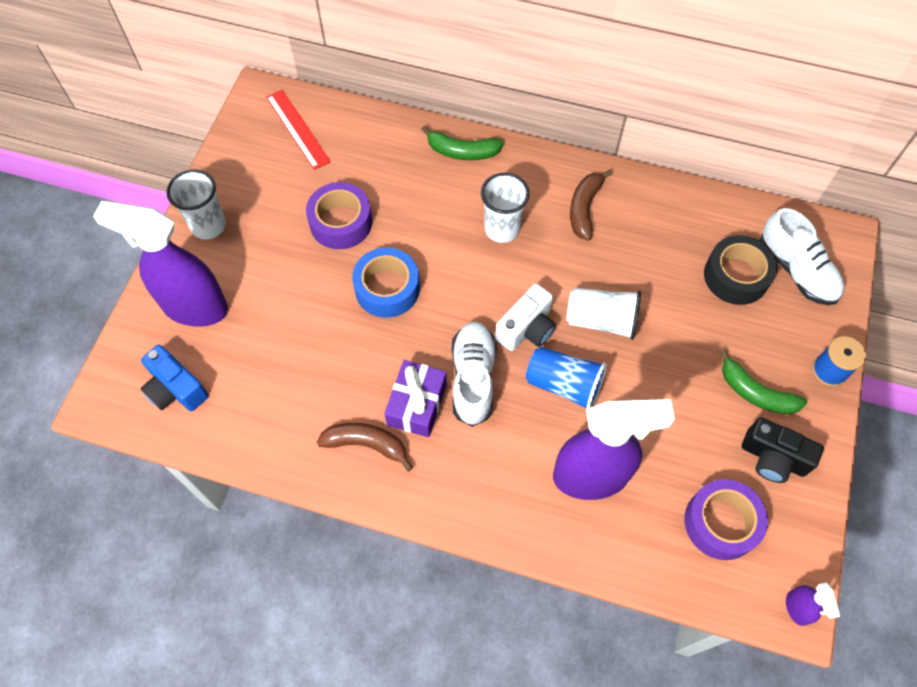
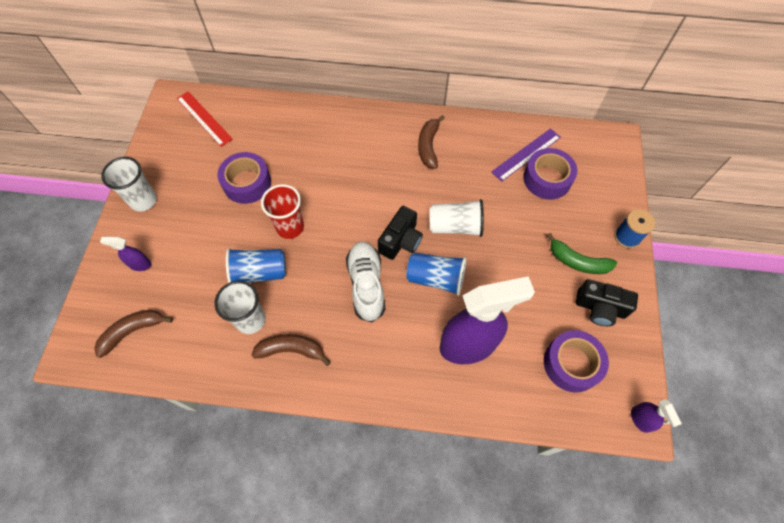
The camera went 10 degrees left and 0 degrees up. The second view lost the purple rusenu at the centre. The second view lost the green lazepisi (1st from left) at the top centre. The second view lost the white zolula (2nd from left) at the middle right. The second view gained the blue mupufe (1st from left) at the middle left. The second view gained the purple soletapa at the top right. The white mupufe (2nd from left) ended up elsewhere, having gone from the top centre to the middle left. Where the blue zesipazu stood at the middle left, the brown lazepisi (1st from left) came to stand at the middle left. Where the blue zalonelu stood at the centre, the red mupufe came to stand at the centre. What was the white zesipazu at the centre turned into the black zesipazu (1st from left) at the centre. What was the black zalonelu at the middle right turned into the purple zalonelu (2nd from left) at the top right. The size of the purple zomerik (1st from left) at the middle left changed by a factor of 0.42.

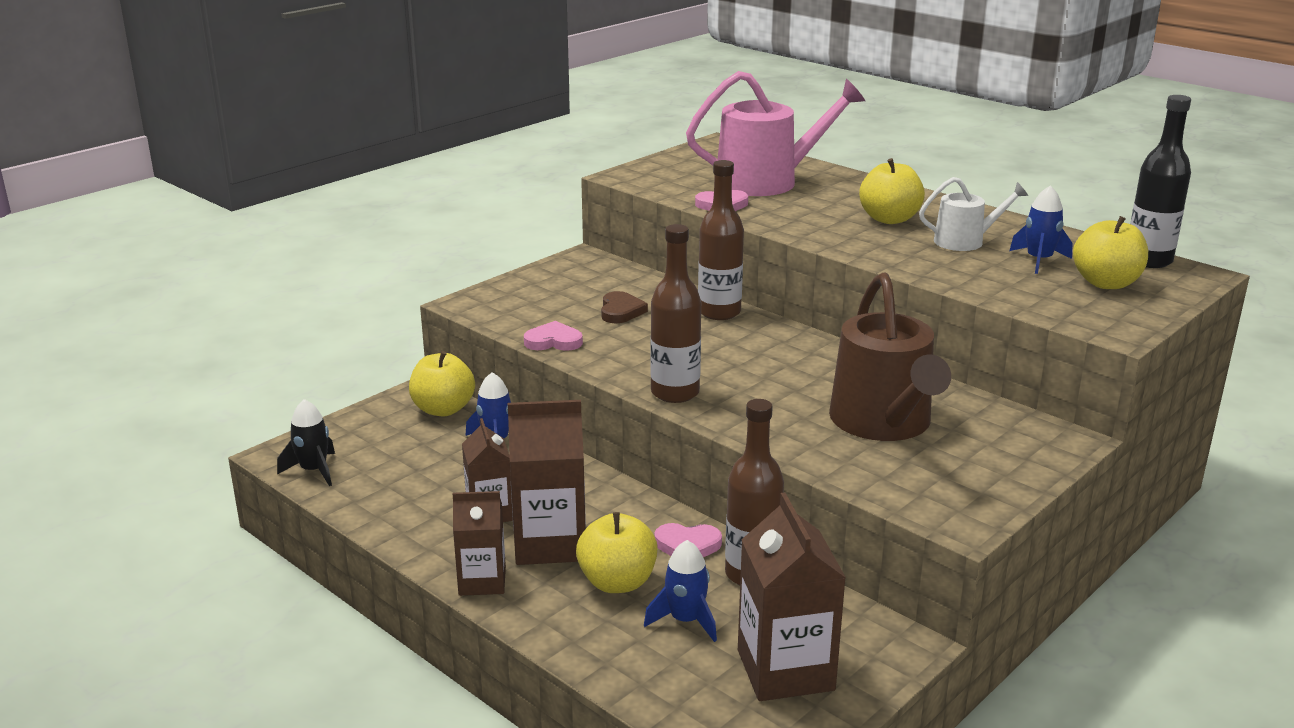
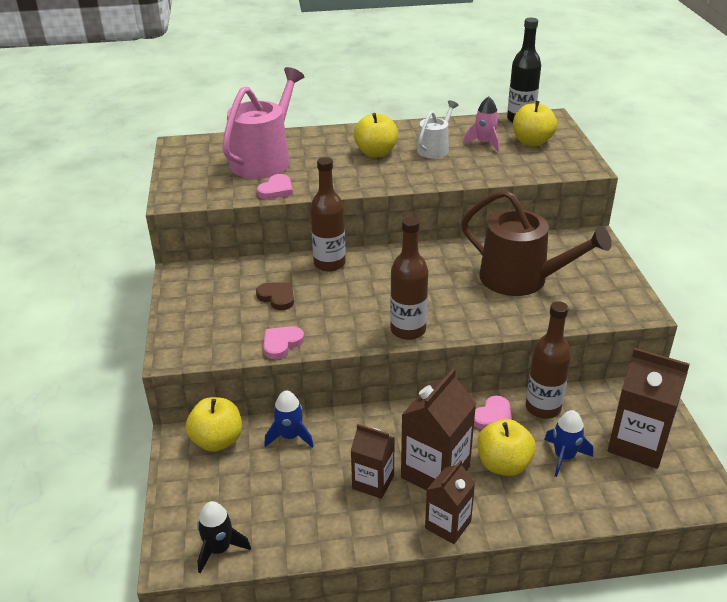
The camera went 50 degrees left and 10 degrees up. What was the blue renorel (3rd from left) at the top right turned into the pink renorel at the top centre.

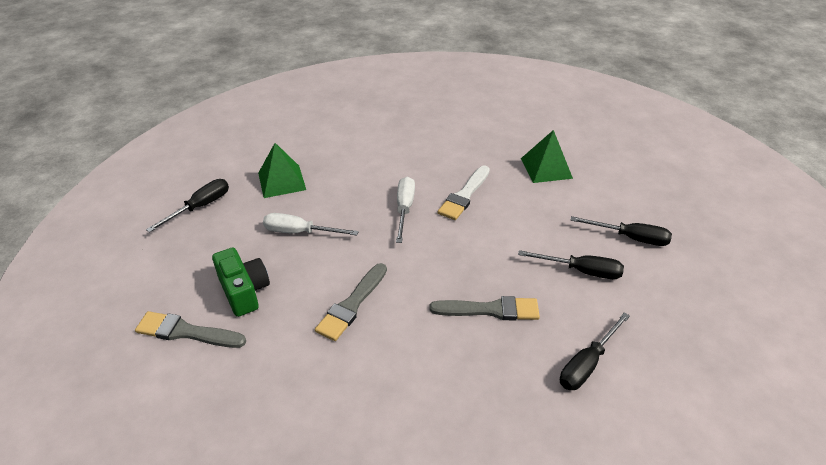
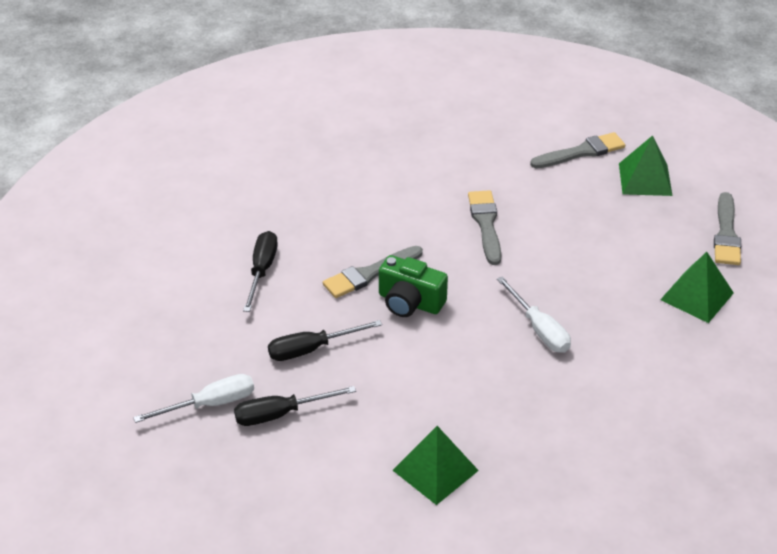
The camera went 145 degrees right and 0 degrees up. The second view lost the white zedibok at the centre. The second view gained the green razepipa (2nd from left) at the top right. The green zesipazu ended up elsewhere, having gone from the middle left to the centre. The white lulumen (1st from left) ended up elsewhere, having gone from the centre to the bottom left. Where the black lulumen (1st from left) stood at the middle left, the grey zedibok (4th from left) came to stand at the middle right.

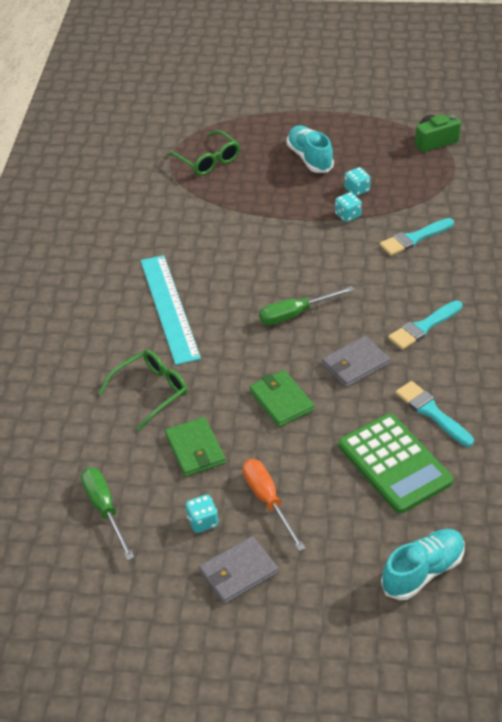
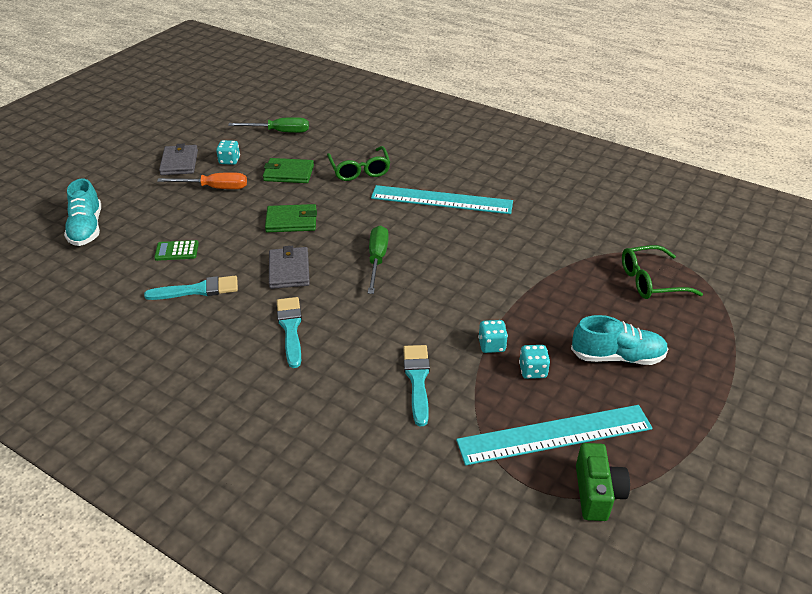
The camera went 115 degrees right and 5 degrees down. The second view gained the turquoise soletapa (2nd from left) at the bottom right. The size of the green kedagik at the middle right changed by a factor of 0.45.

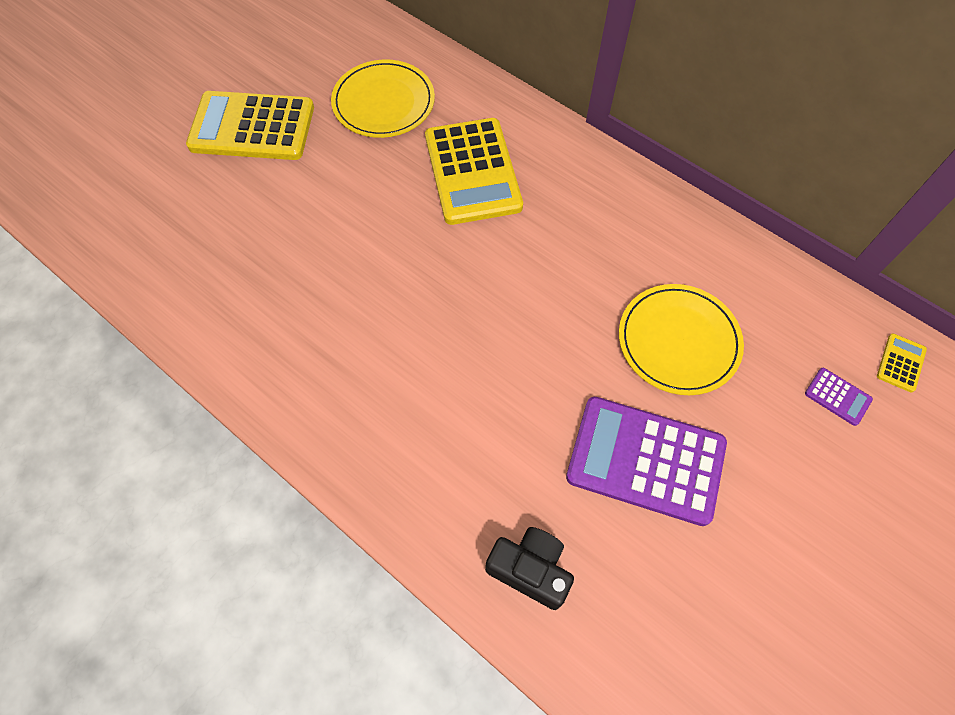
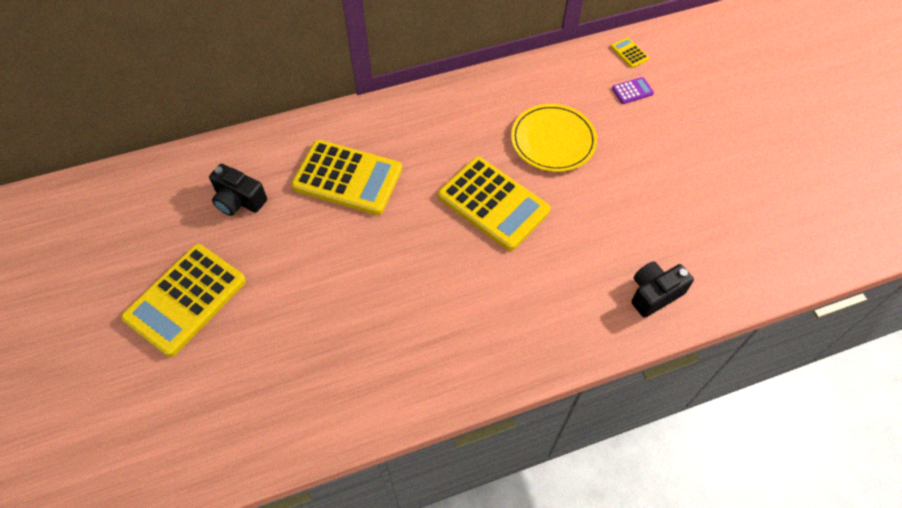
The camera went 60 degrees left and 5 degrees down. The second view lost the purple kedagik (1st from left) at the middle right. The second view gained the yellow kedagik (3rd from left) at the centre. Where the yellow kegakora (1st from left) stood at the top centre, the black zesipazu (1st from left) came to stand at the middle left.

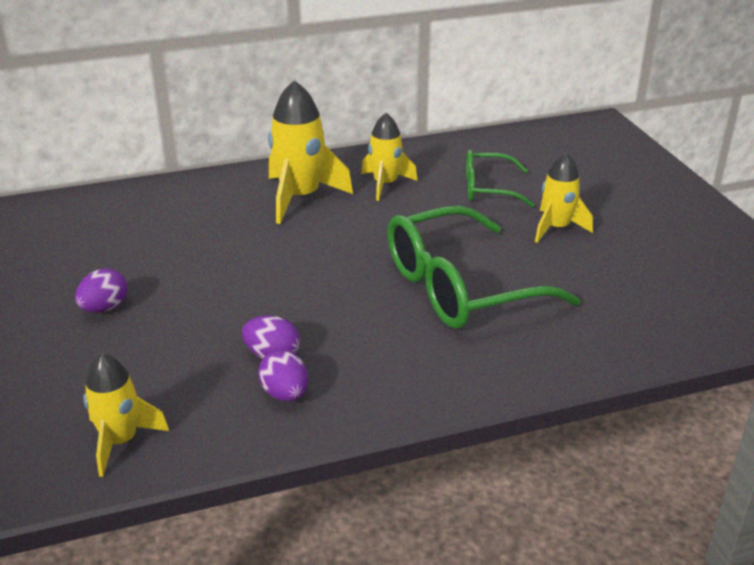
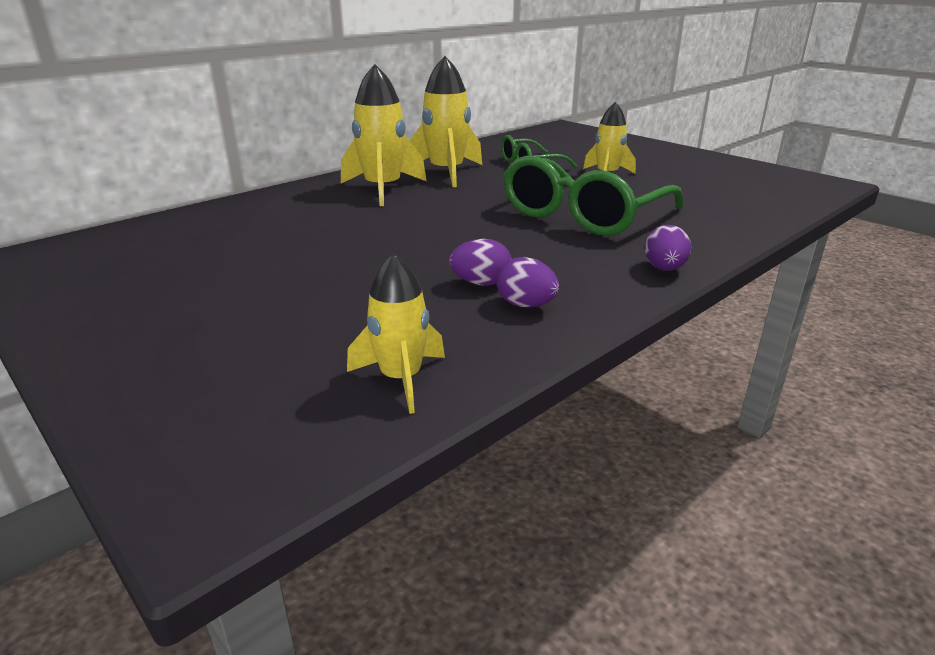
The camera went 25 degrees left and 5 degrees down. The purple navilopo (1st from left in the first image) ended up elsewhere, having gone from the middle left to the middle right. The size of the yellow renorel (3rd from left) at the top centre changed by a factor of 1.56.

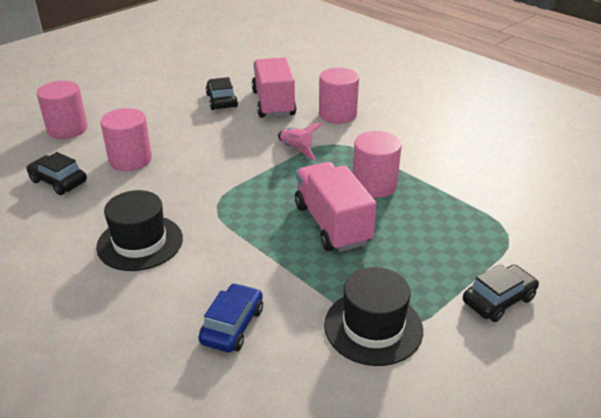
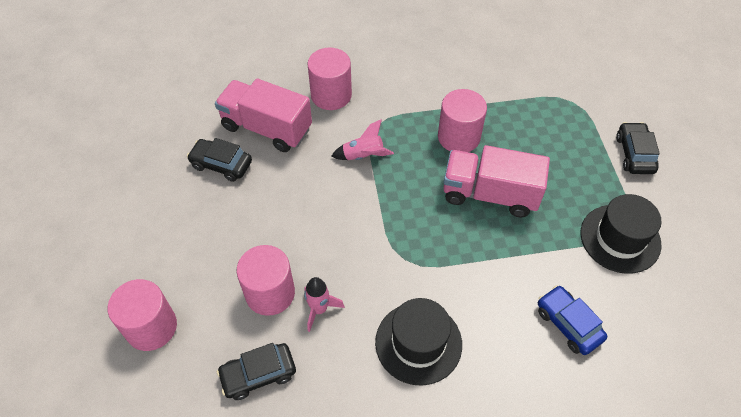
The camera went 55 degrees left and 20 degrees up. The second view gained the pink renorel (1st from left) at the bottom centre.

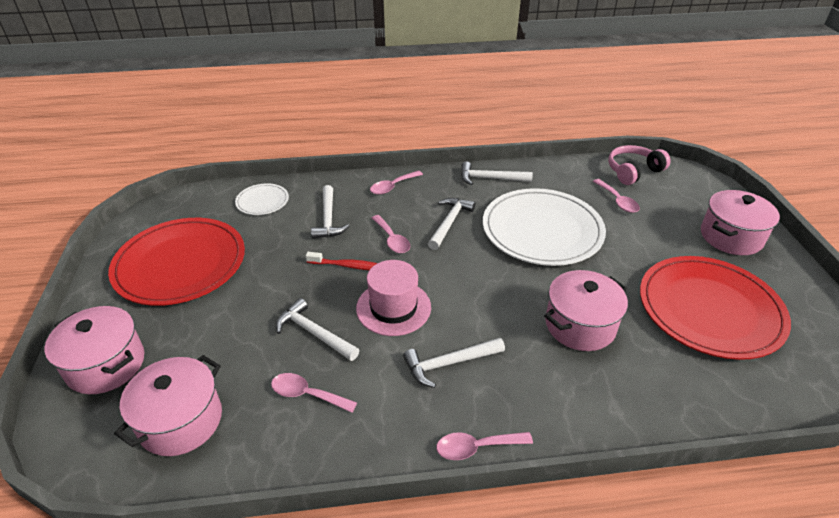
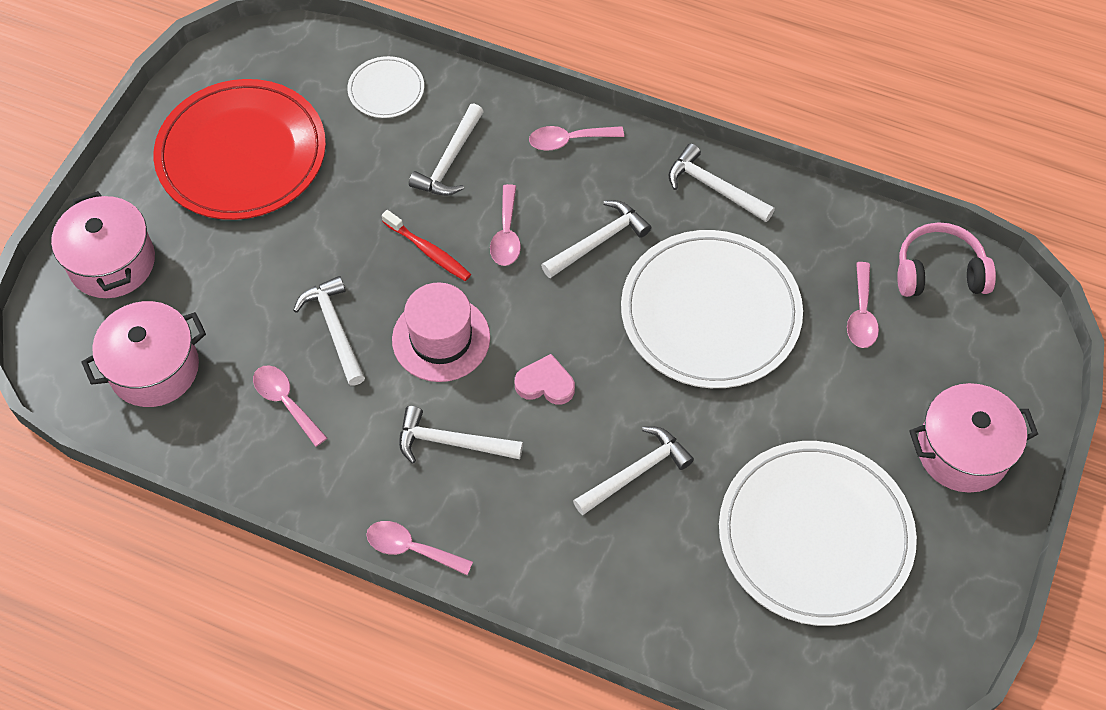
The camera went 30 degrees right and 20 degrees up. The second view gained the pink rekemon at the centre. Where the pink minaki (3rd from left) stood at the middle right, the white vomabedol (5th from left) came to stand at the centre. What was the red kegakora (2nd from left) at the middle right turned into the white kegakora (3rd from left) at the bottom right.

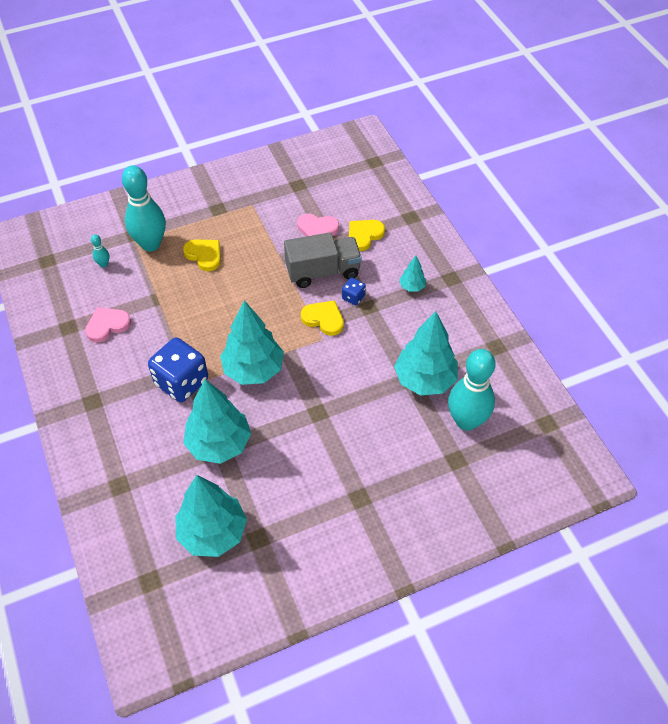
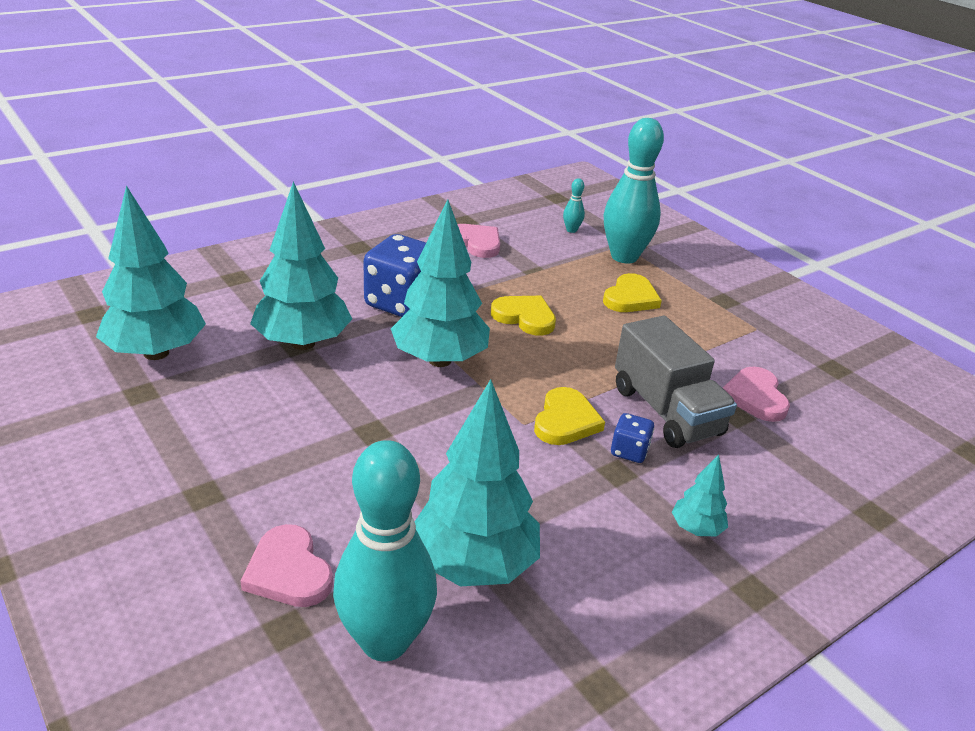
The camera went 75 degrees right and 20 degrees down. The second view gained the pink rekemon (1st from left) at the bottom left. The yellow rekemon (3rd from left in the first image) ended up elsewhere, having gone from the top centre to the centre.

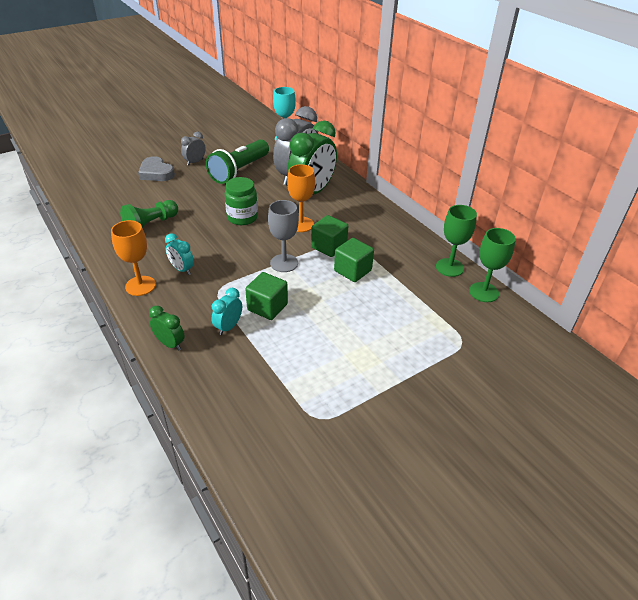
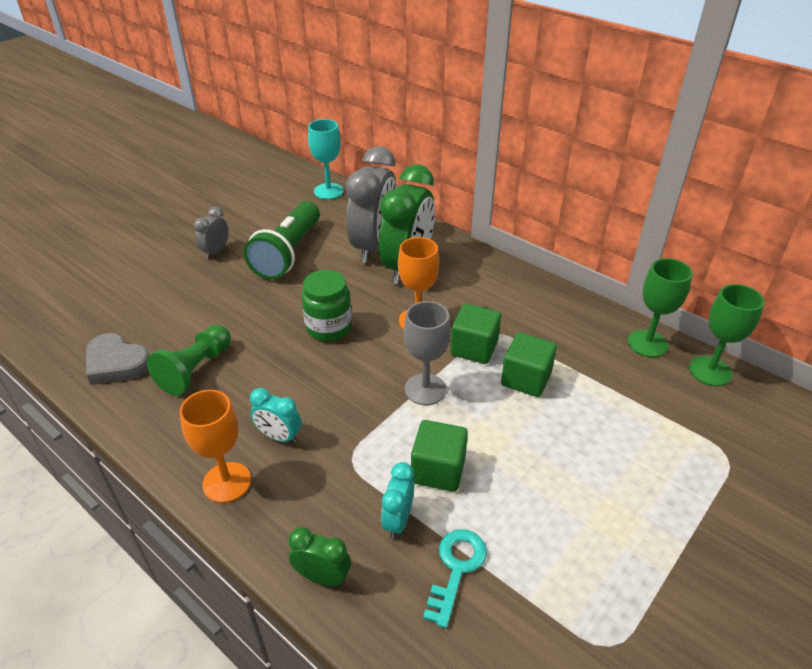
The camera went 15 degrees left and 0 degrees up. The second view gained the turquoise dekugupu at the bottom centre. The grey rekemon ended up elsewhere, having gone from the top left to the middle left.

